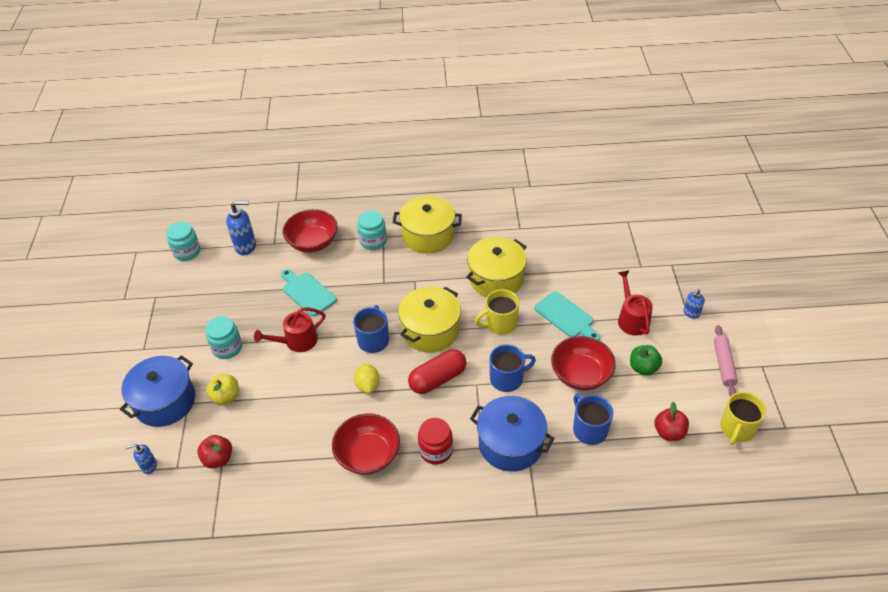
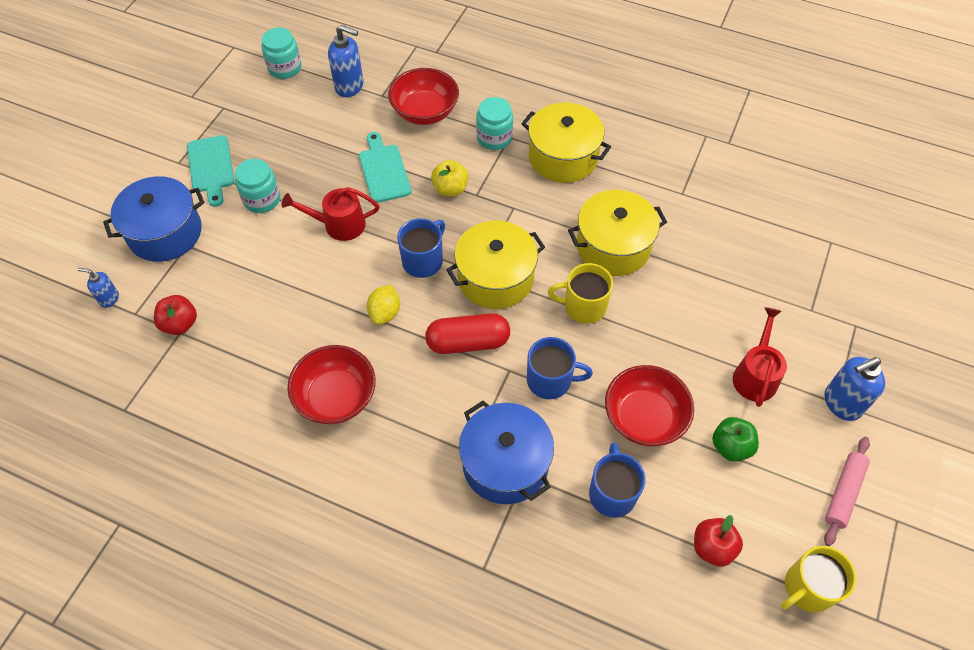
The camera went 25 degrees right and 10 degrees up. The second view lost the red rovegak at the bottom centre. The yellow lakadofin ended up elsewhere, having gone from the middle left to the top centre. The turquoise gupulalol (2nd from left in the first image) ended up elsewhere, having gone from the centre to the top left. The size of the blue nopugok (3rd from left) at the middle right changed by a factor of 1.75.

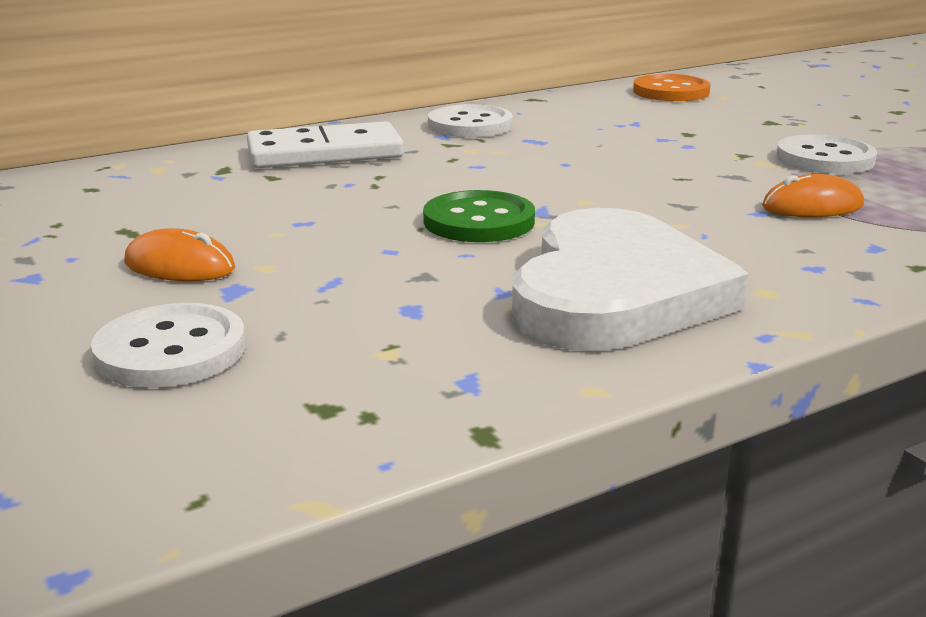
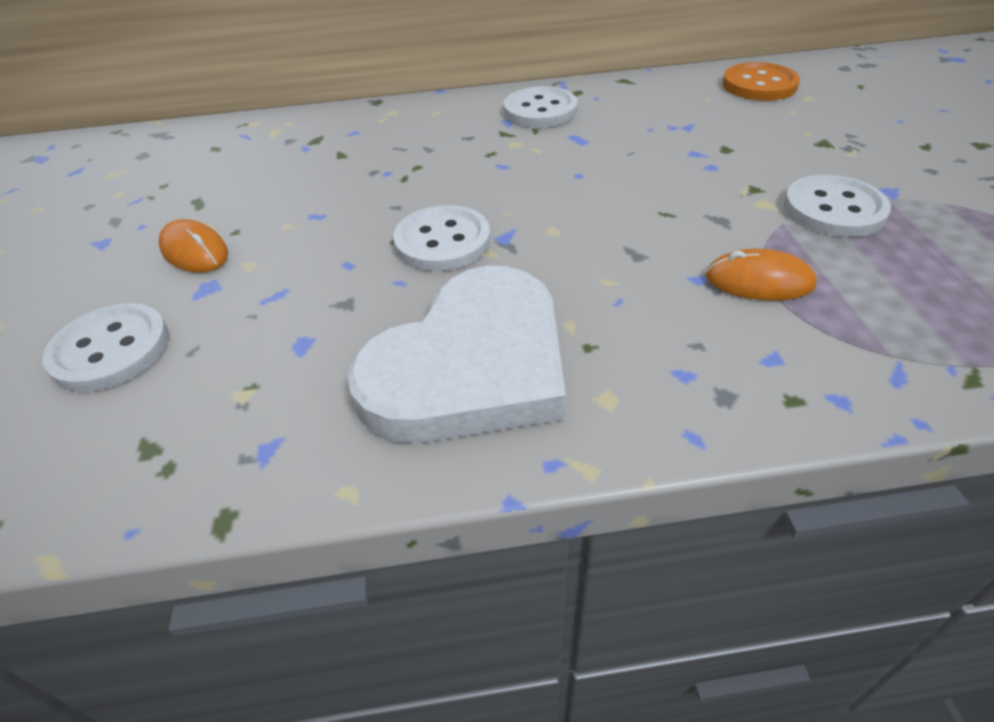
The camera went 25 degrees right and 20 degrees up. The second view lost the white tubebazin at the top centre. What was the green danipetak at the centre turned into the white danipetak (2nd from left) at the top centre.

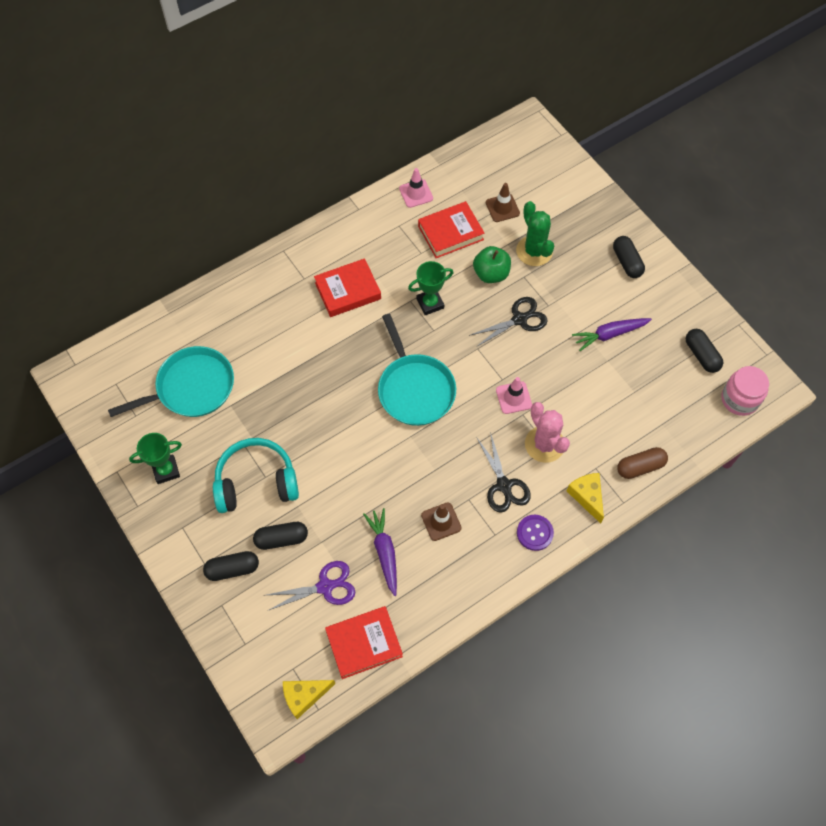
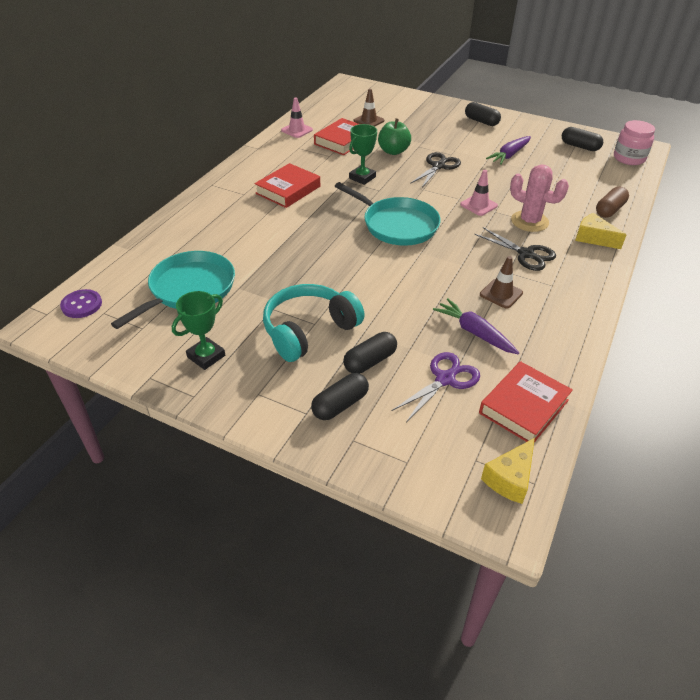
The camera went 30 degrees left and 20 degrees down. The second view lost the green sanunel at the top centre. The purple danipetak ended up elsewhere, having gone from the centre to the middle left.

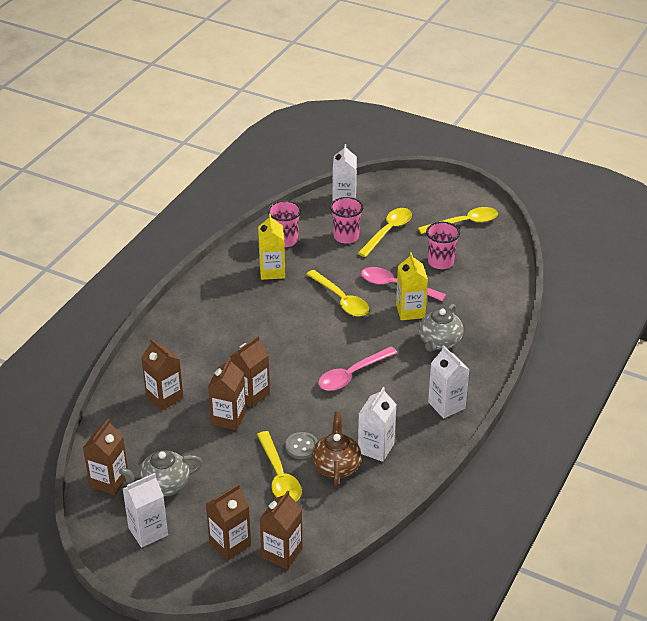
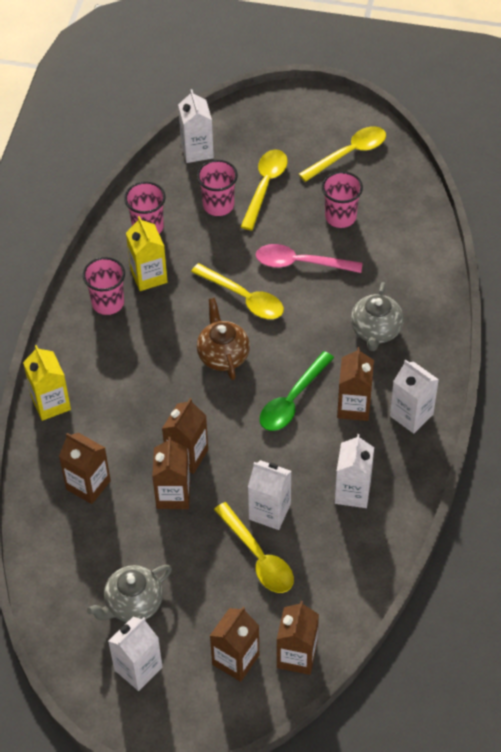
The camera went 15 degrees left and 15 degrees up. The second view gained the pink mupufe (1st from left) at the middle left. The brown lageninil (1st from left in the first image) ended up elsewhere, having gone from the bottom left to the middle right. The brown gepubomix ended up elsewhere, having gone from the bottom centre to the centre. The yellow lageninil (2nd from left in the first image) ended up elsewhere, having gone from the centre to the middle left. Where the grey danipetak stood at the bottom centre, the white lageninil (3rd from left) came to stand at the centre. What was the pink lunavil (1st from left) at the centre turned into the green lunavil at the centre.

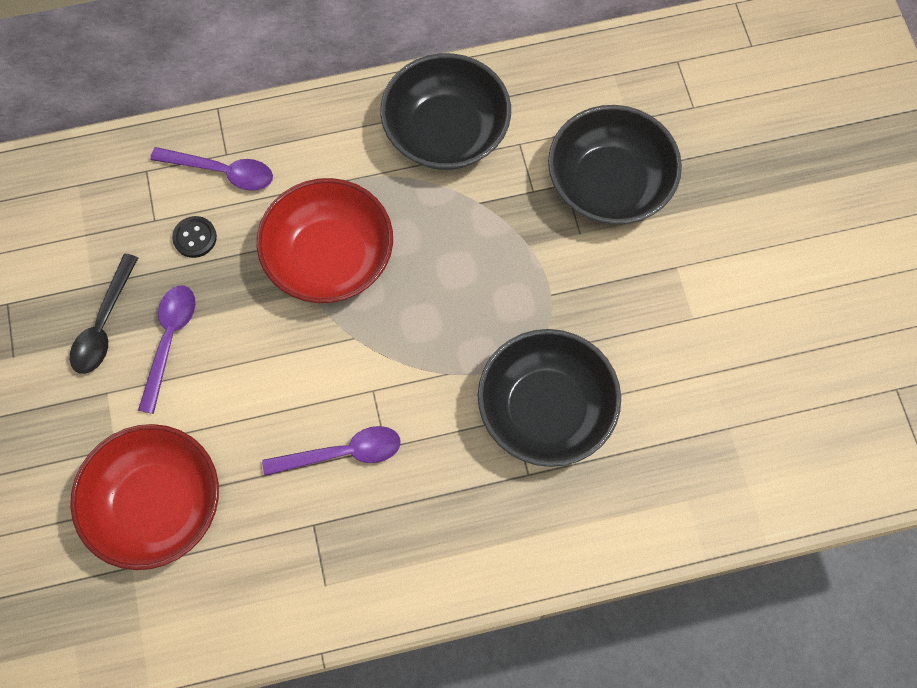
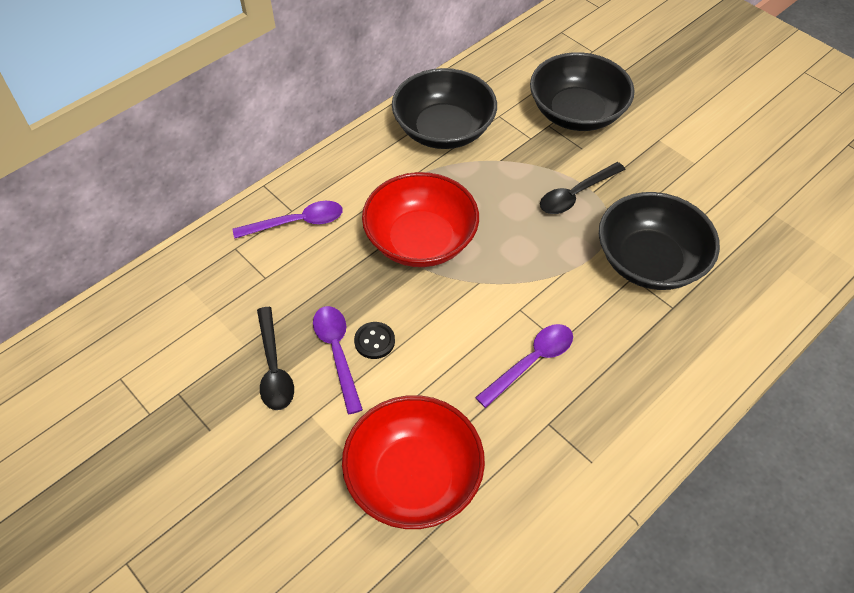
The camera went 30 degrees left and 15 degrees down. The second view gained the black lunavil (2nd from left) at the top right. The black danipetak ended up elsewhere, having gone from the middle left to the centre.

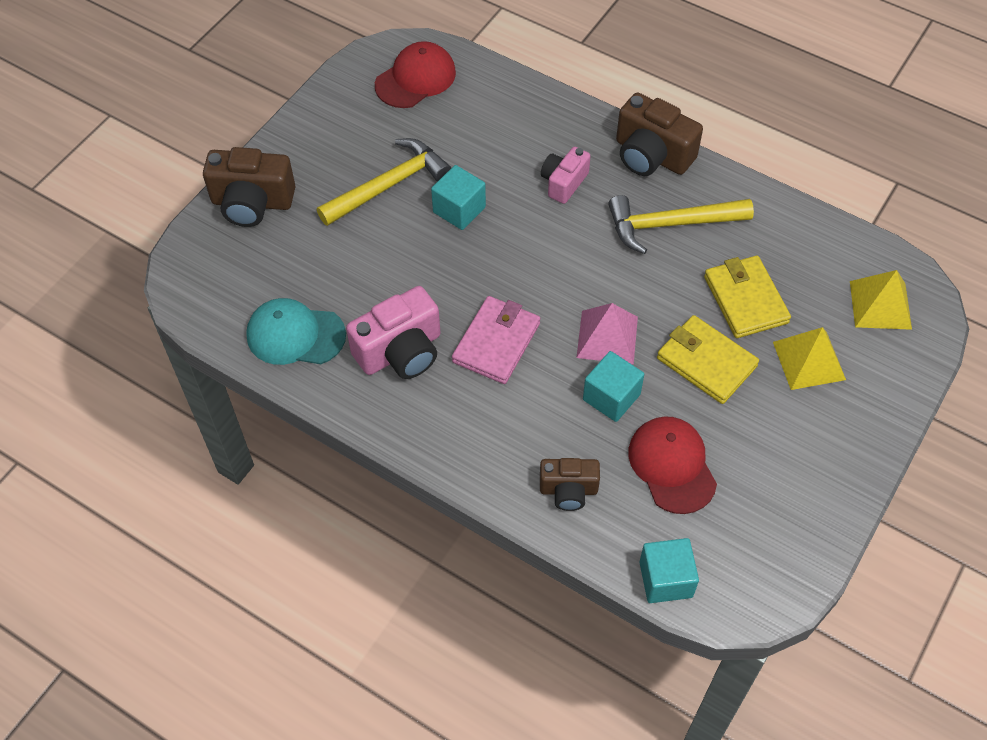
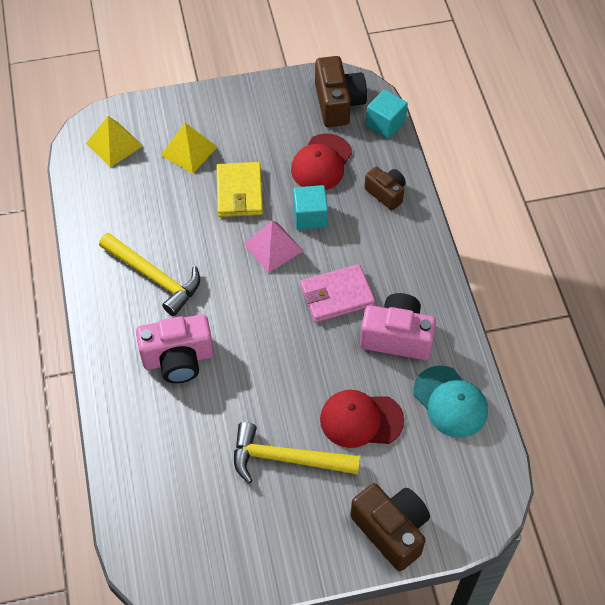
The camera went 135 degrees left and 0 degrees up. The second view lost the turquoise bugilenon (1st from left) at the top centre. The second view lost the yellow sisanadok (2nd from left) at the middle right. The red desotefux (1st from left in the first image) ended up elsewhere, having gone from the top centre to the bottom centre. The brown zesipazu (3rd from left in the first image) ended up elsewhere, having gone from the top right to the top centre. The size of the pink zesipazu (2nd from left in the first image) at the top centre changed by a factor of 1.62.

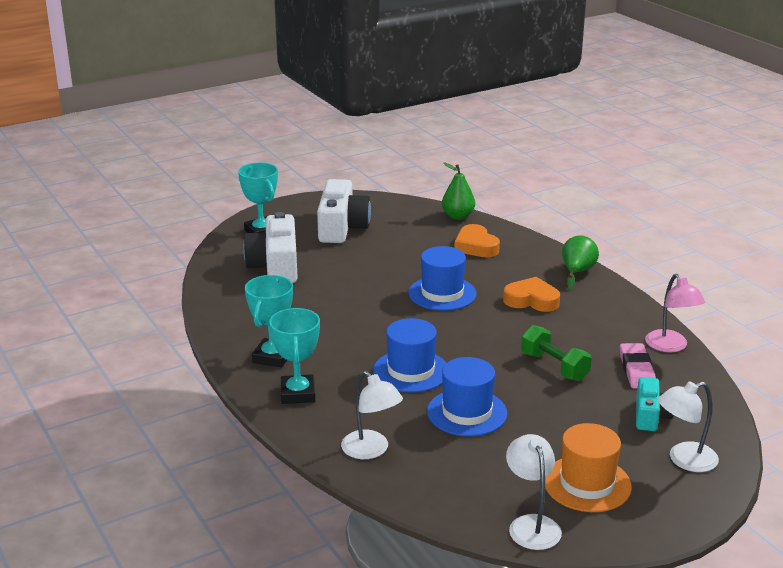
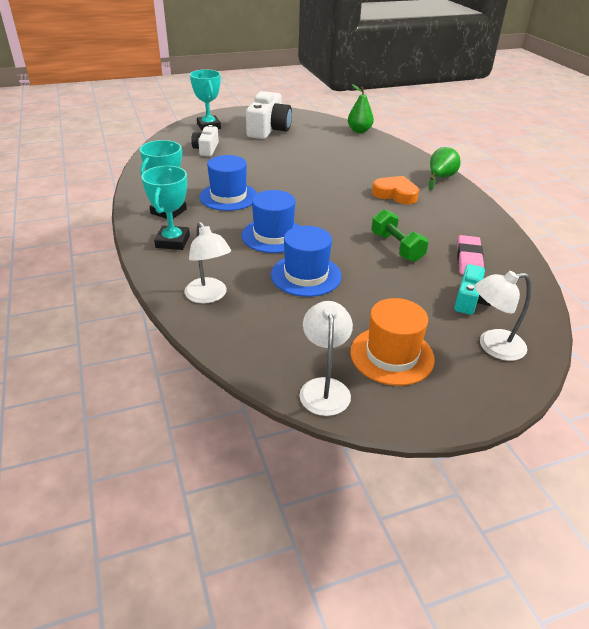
The camera went 10 degrees right and 10 degrees up. The second view lost the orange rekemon (1st from left) at the centre. The second view lost the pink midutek at the middle right. The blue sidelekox (2nd from left in the first image) ended up elsewhere, having gone from the centre to the top centre. The size of the white zesipazu (1st from left) at the centre changed by a factor of 0.58.

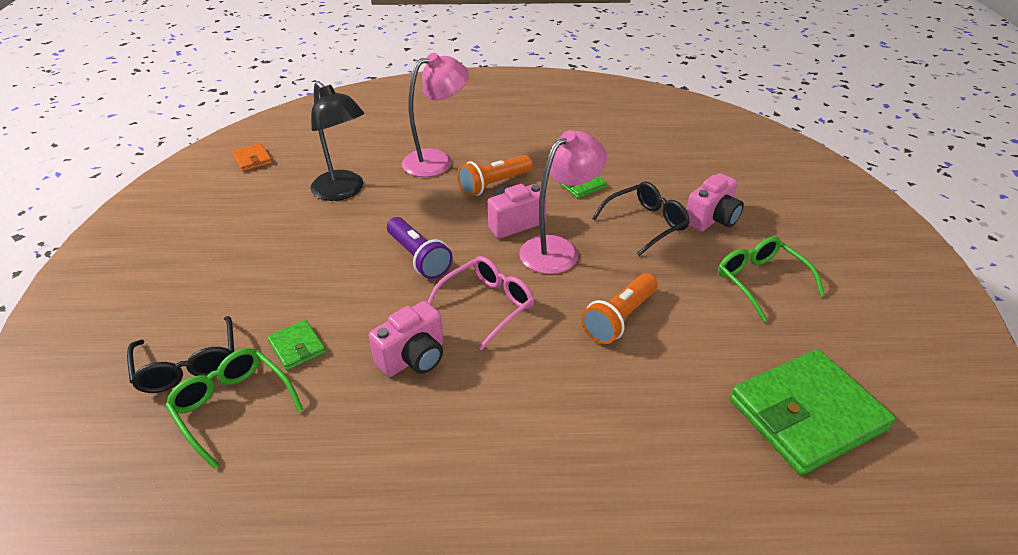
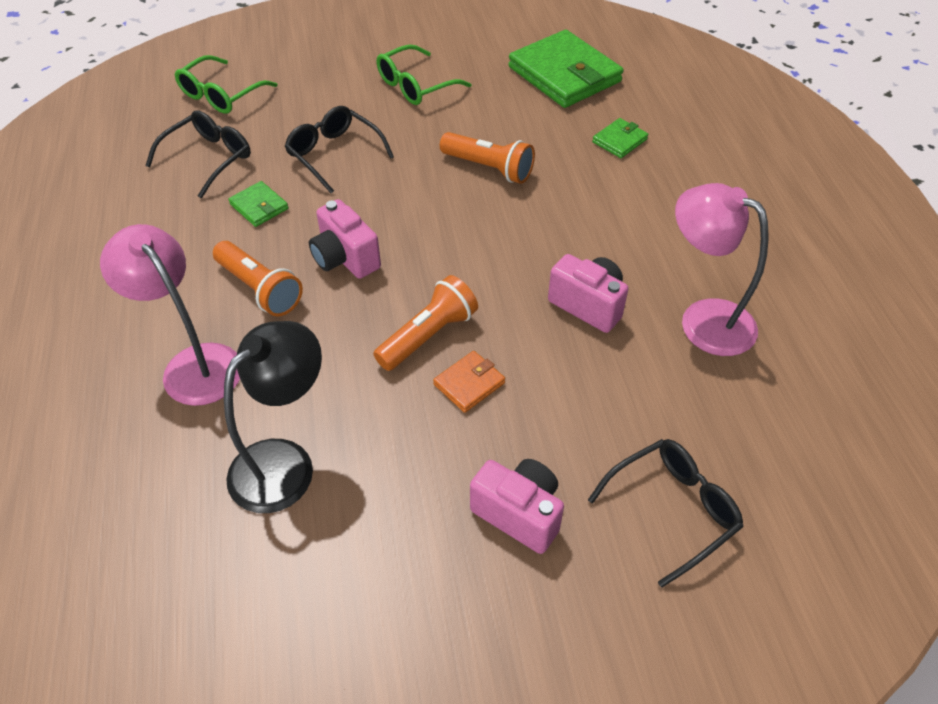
The camera went 100 degrees left and 10 degrees up. The second view lost the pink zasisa at the centre. The second view gained the black zasisa (1st from left) at the top left. The green zasisa (1st from left) ended up elsewhere, having gone from the bottom left to the top left. The orange sisanadok ended up elsewhere, having gone from the top left to the centre. The green sisanadok (1st from left in the first image) ended up elsewhere, having gone from the middle left to the top centre. The pink midutek (2nd from left) ended up elsewhere, having gone from the centre to the middle right. The pink zesipazu (3rd from left in the first image) ended up elsewhere, having gone from the middle right to the bottom centre. What was the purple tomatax at the centre turned into the orange tomatax (2nd from left) at the centre.

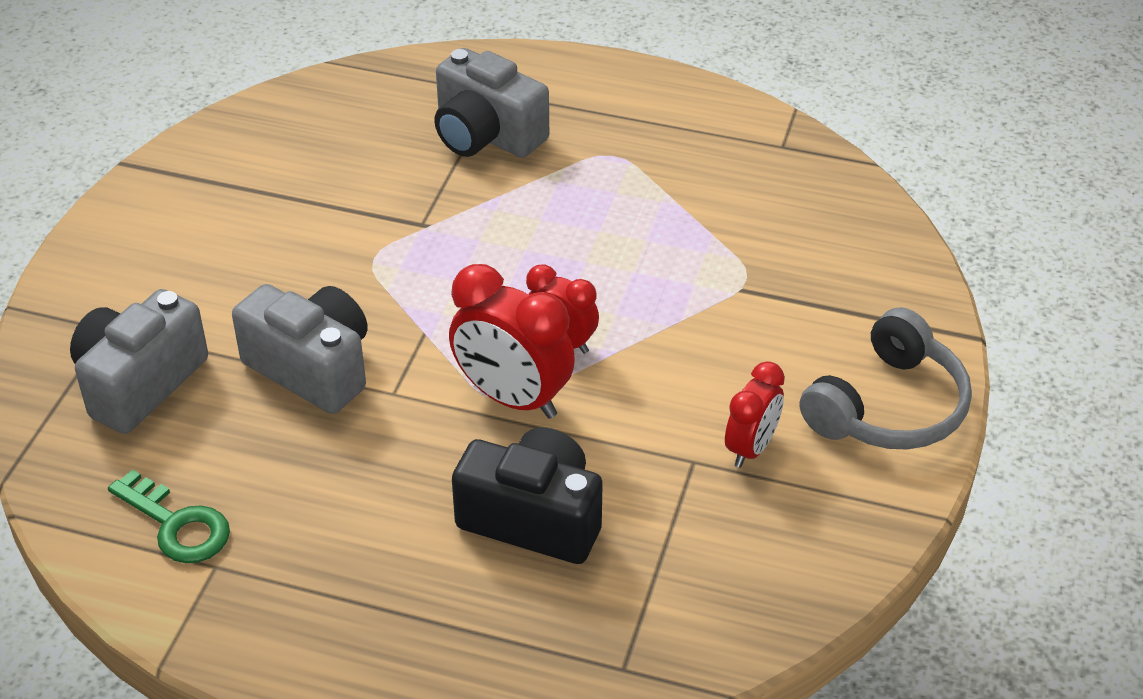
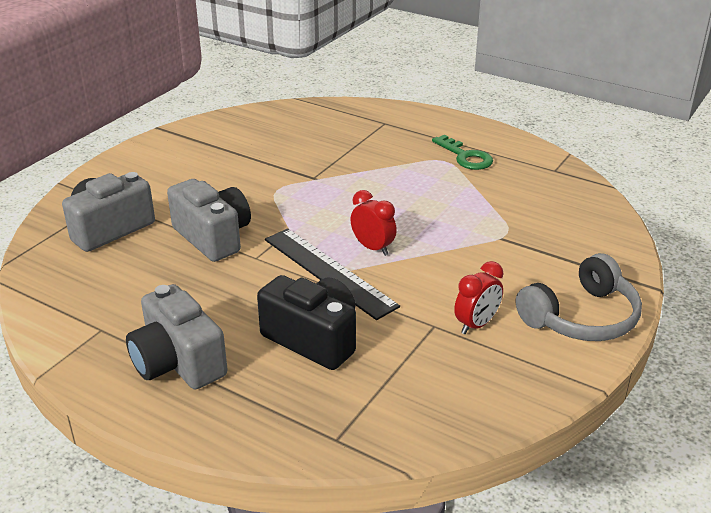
The camera went 15 degrees right and 10 degrees down. The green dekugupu ended up elsewhere, having gone from the bottom left to the top centre. The grey zesipazu (3rd from left in the first image) ended up elsewhere, having gone from the top centre to the middle left. Where the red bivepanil (1st from left) stood at the centre, the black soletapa came to stand at the centre.

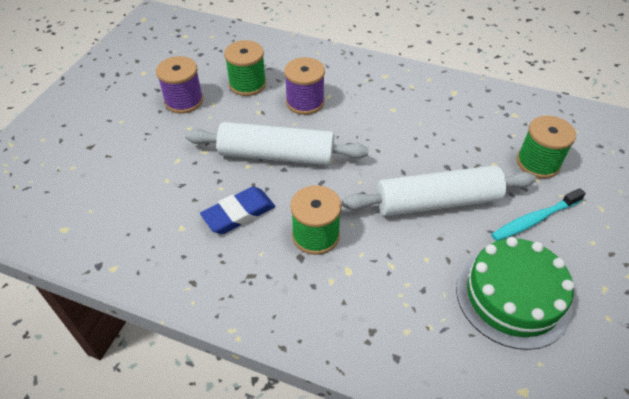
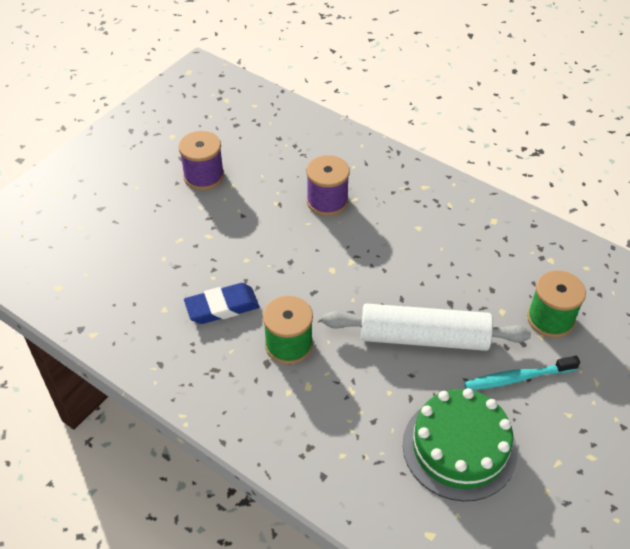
The camera went 15 degrees right and 0 degrees up. The second view lost the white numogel (1st from left) at the centre. The second view lost the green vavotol (1st from left) at the top centre.

